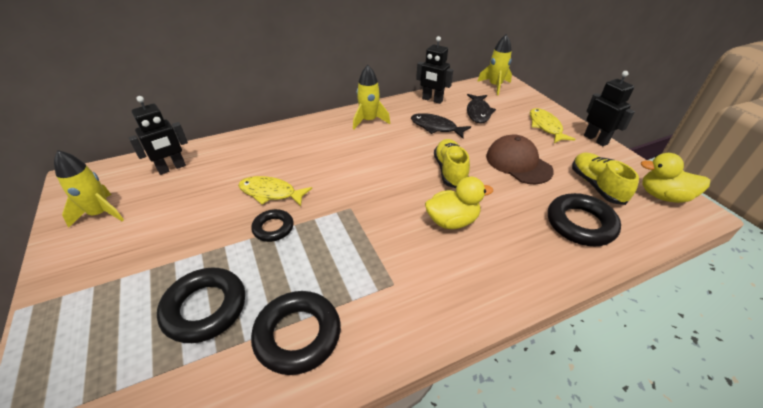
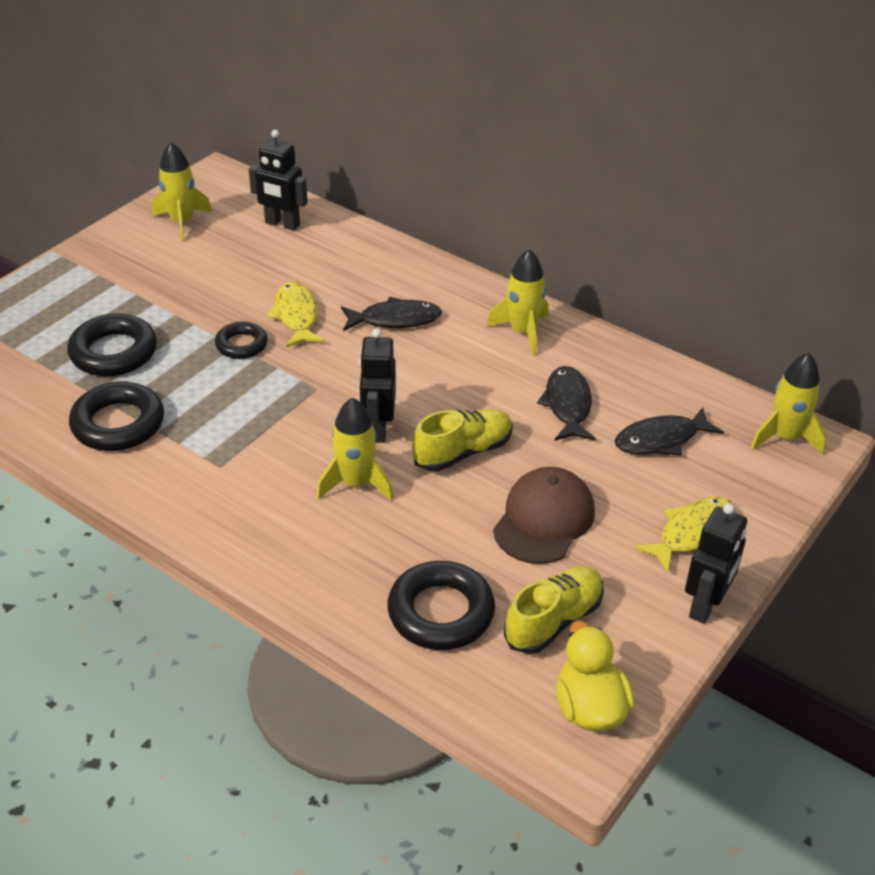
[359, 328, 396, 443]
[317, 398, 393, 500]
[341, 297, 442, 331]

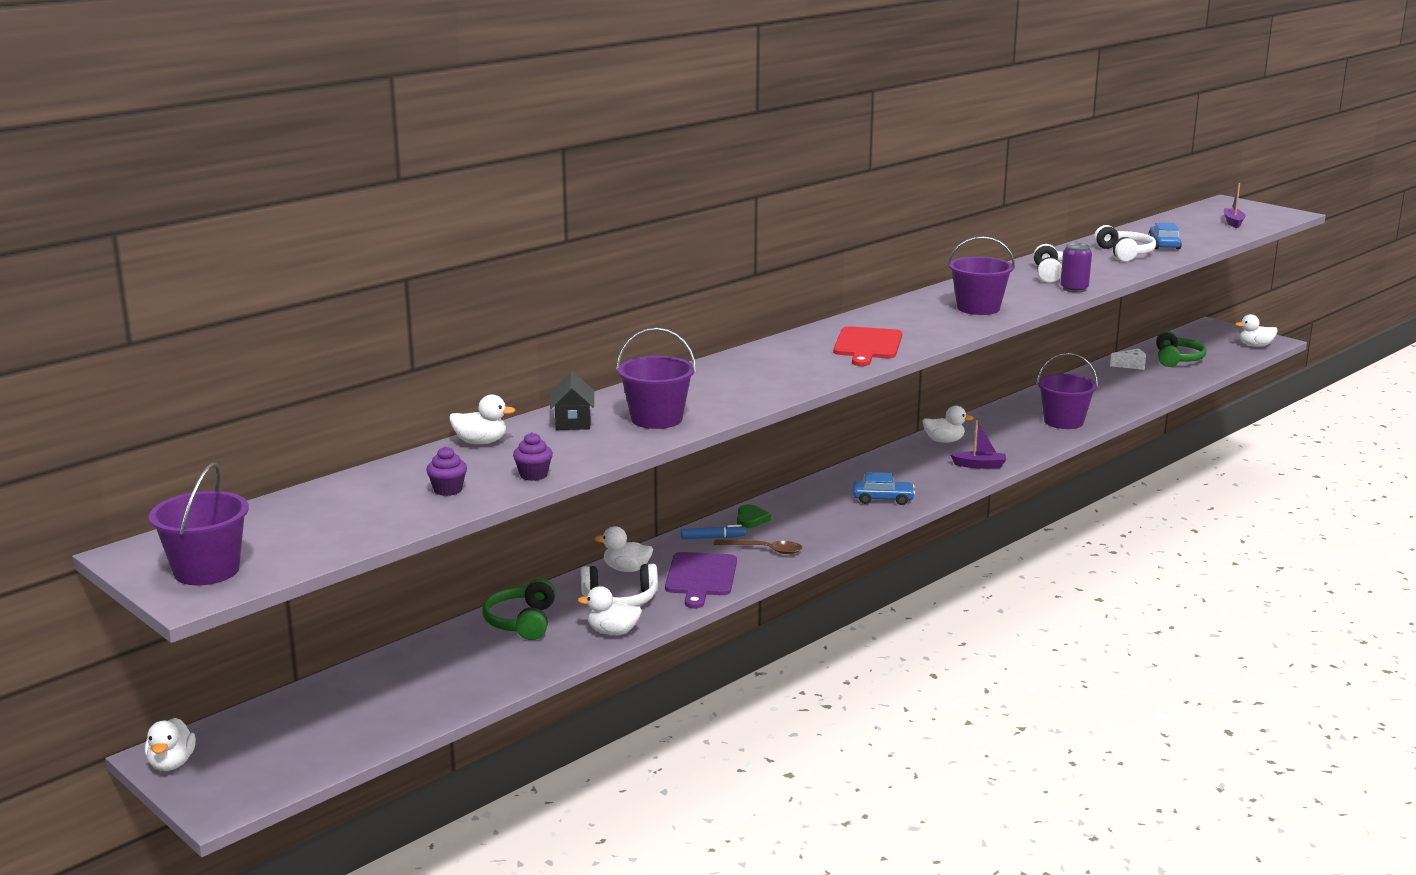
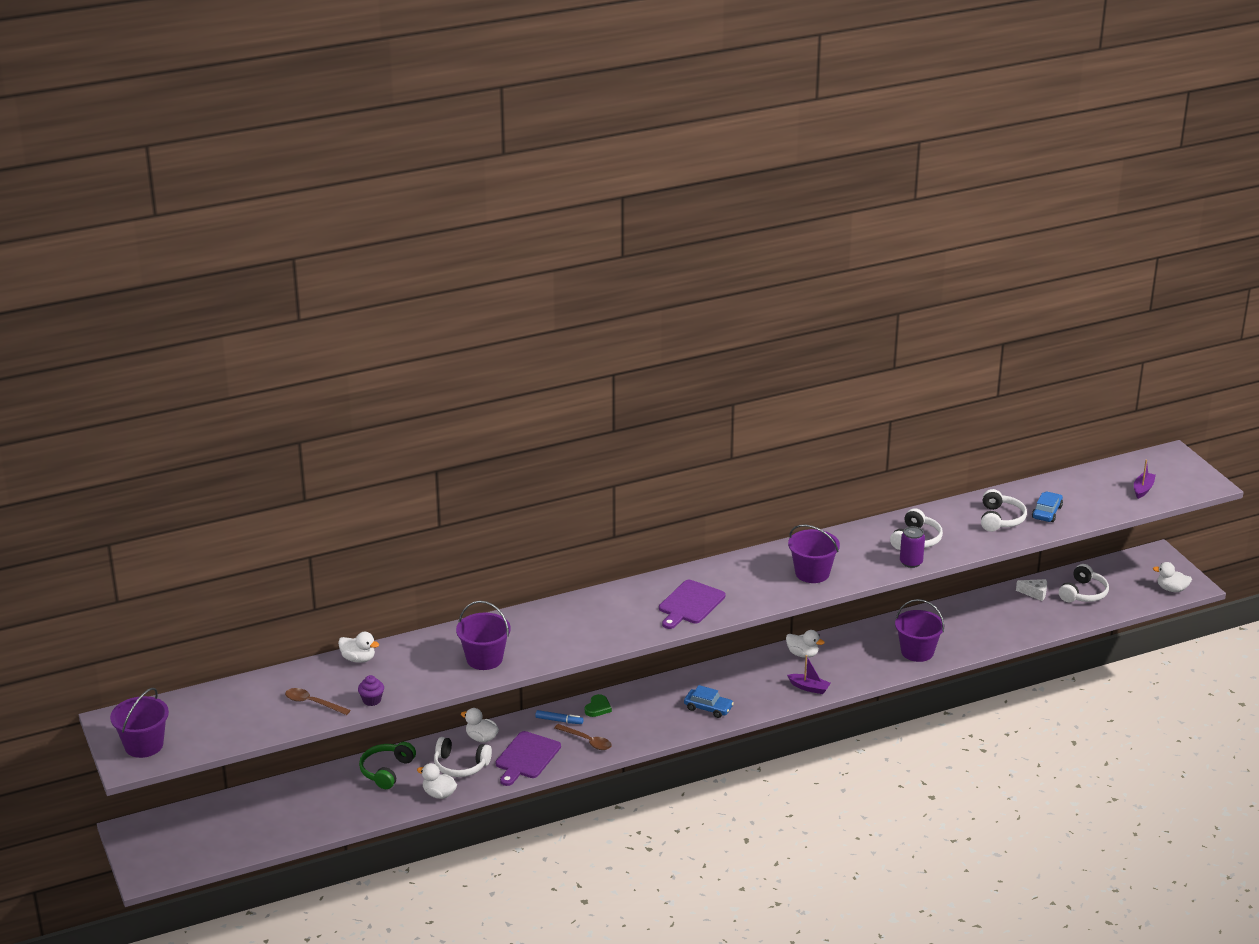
[659, 580, 726, 629]
[1059, 564, 1109, 602]
[550, 371, 594, 430] (first image)
[285, 688, 350, 715]
[145, 718, 196, 771] (first image)

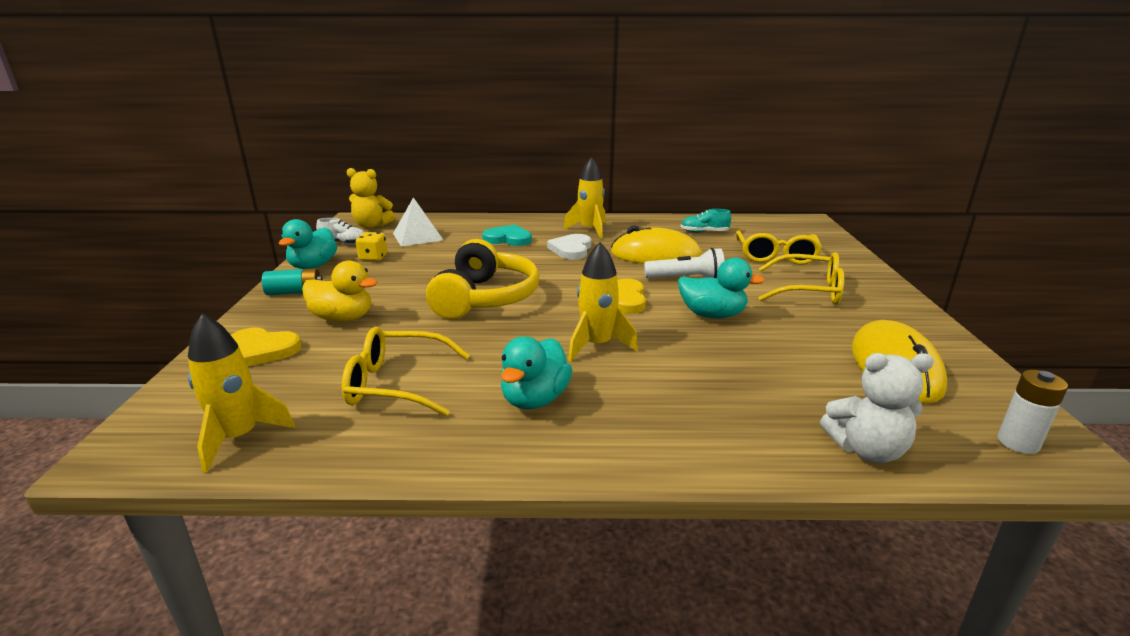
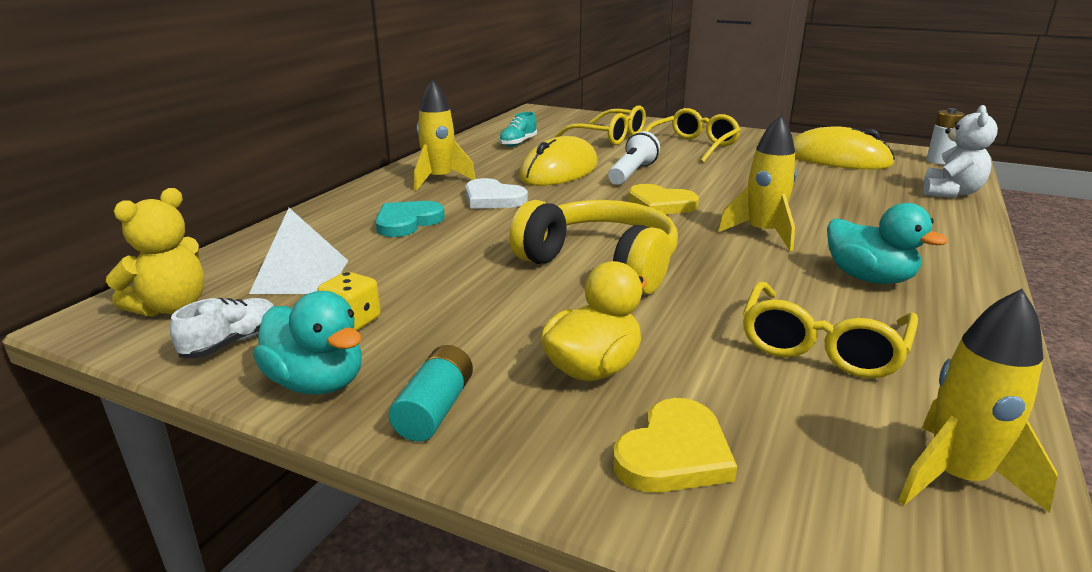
[678, 258, 765, 319] (first image)

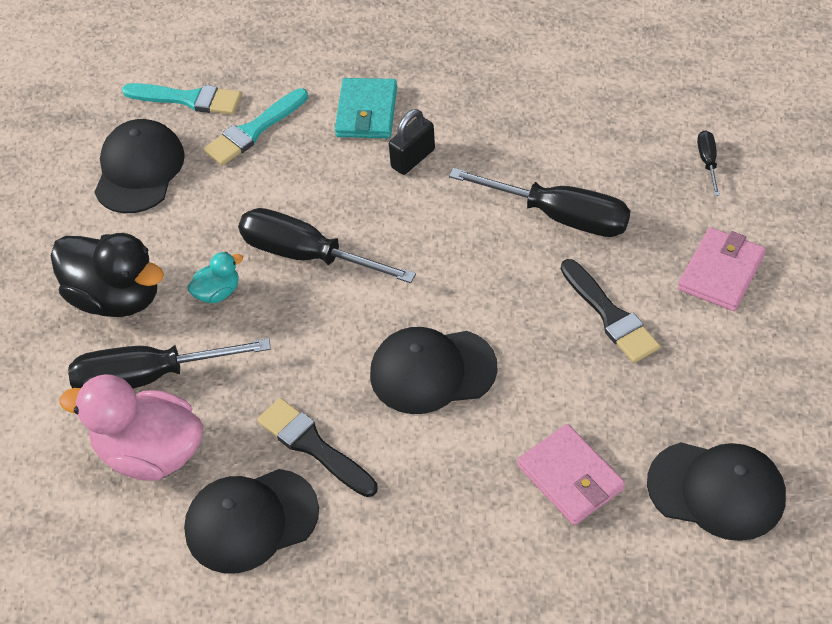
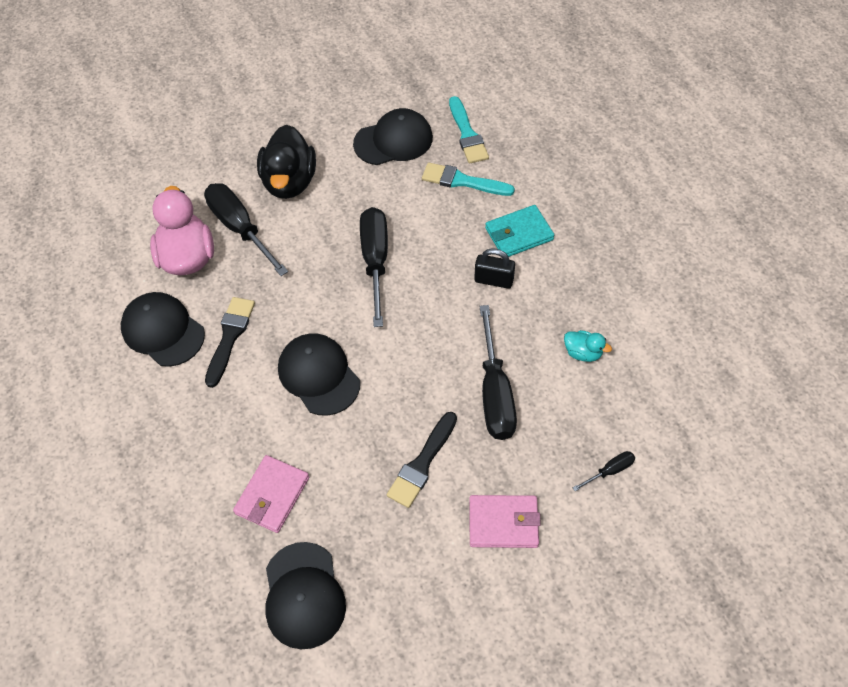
[564, 330, 612, 362]

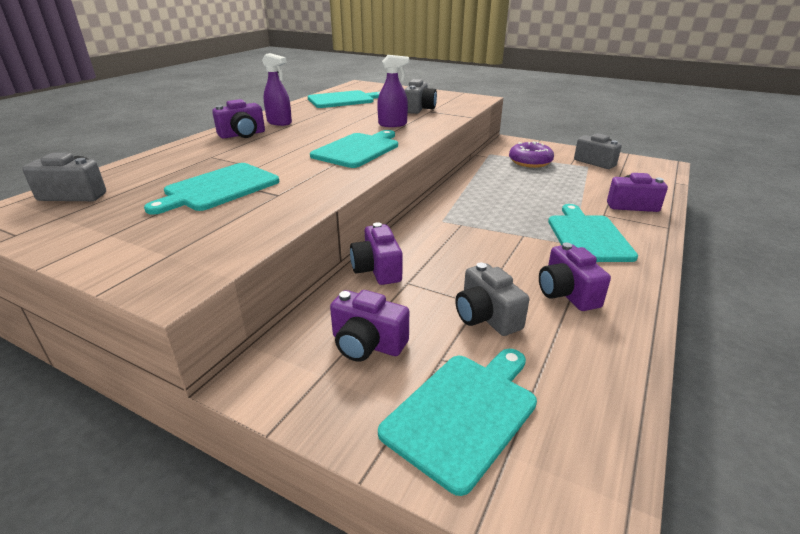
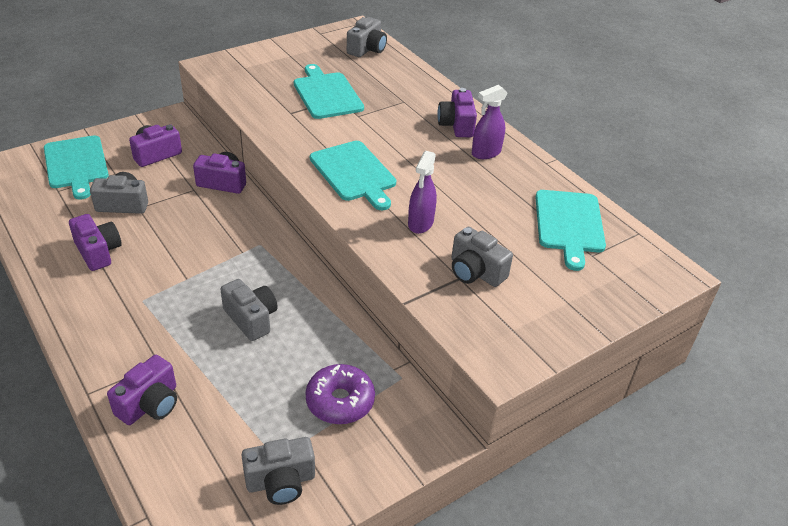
[548, 204, 638, 262] (first image)
[69, 214, 122, 271]
[220, 279, 278, 341]

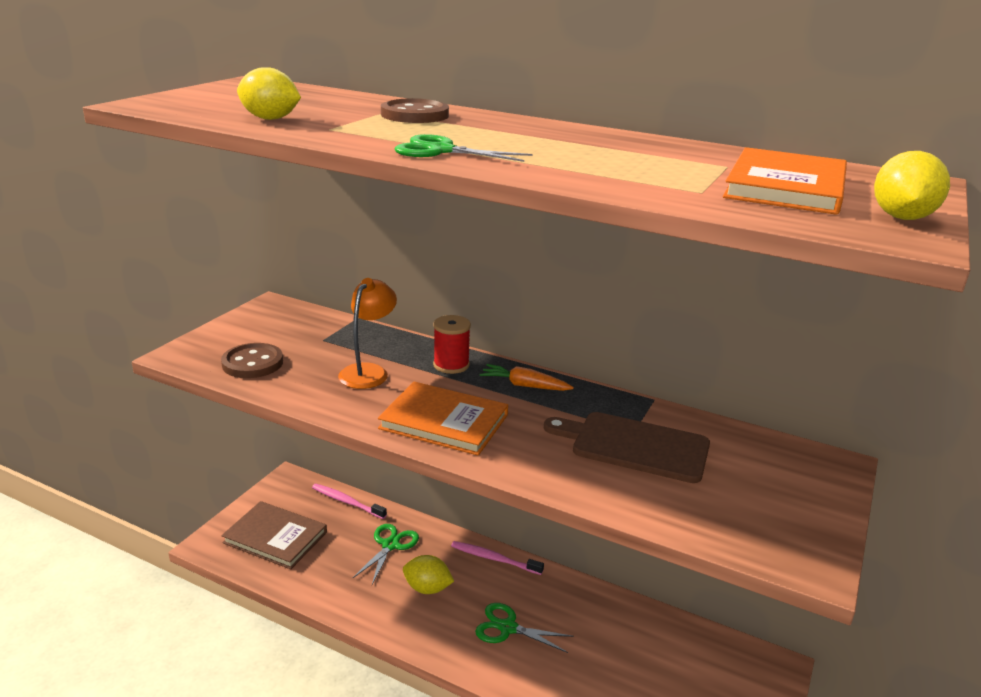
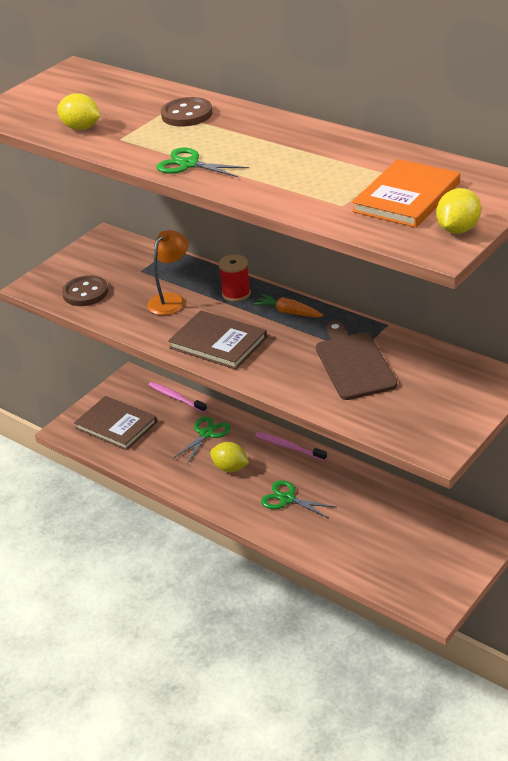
[168, 310, 267, 370]
[316, 322, 397, 400]

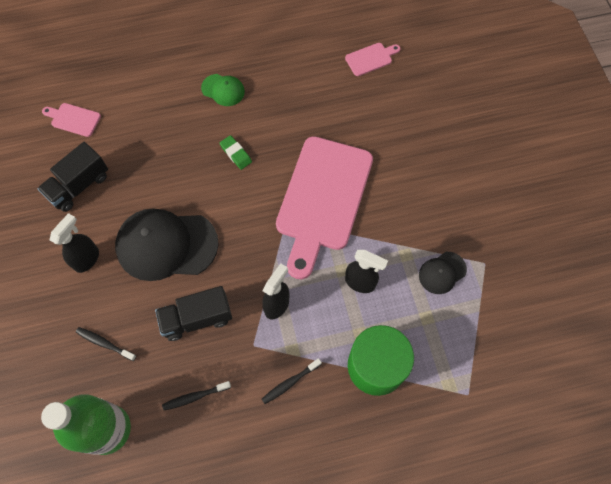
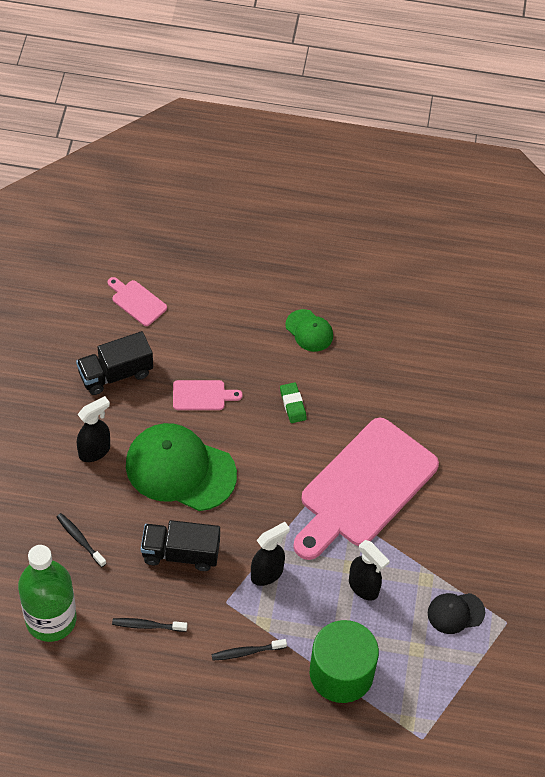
[173, 380, 243, 410]
[126, 423, 237, 511]

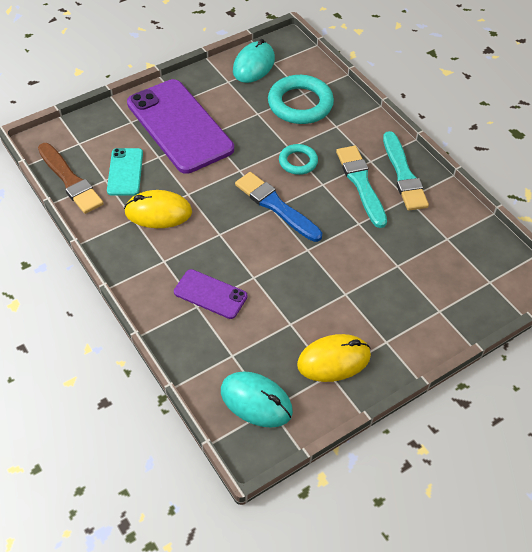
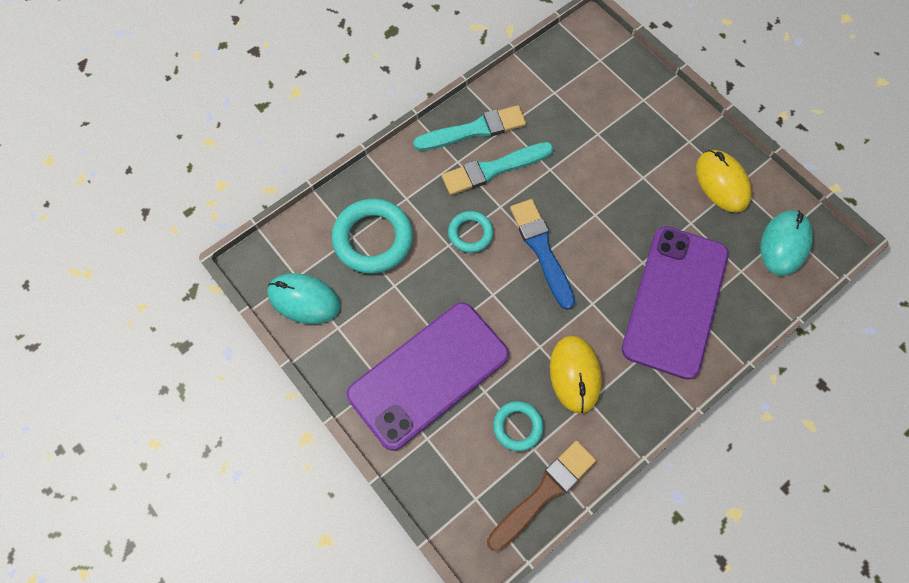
[493, 401, 543, 451]
[510, 199, 575, 310]
[622, 226, 729, 379]

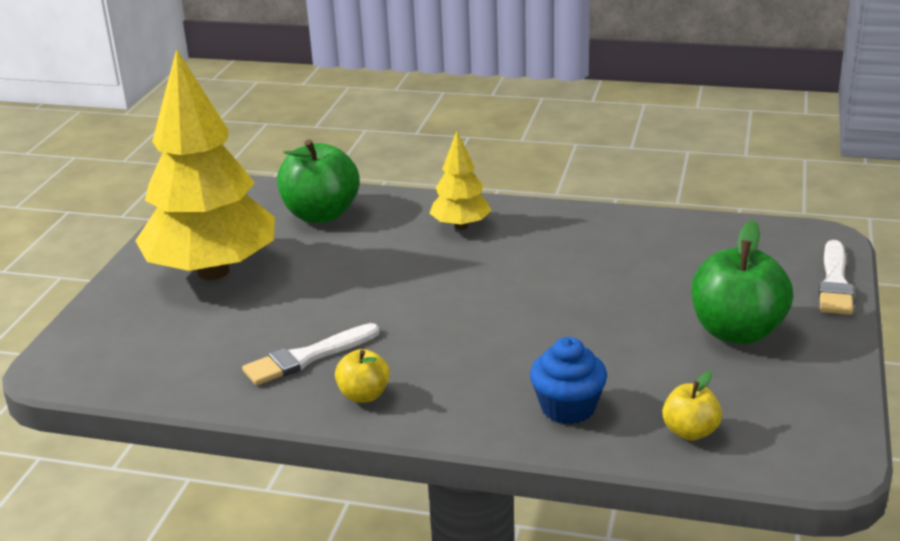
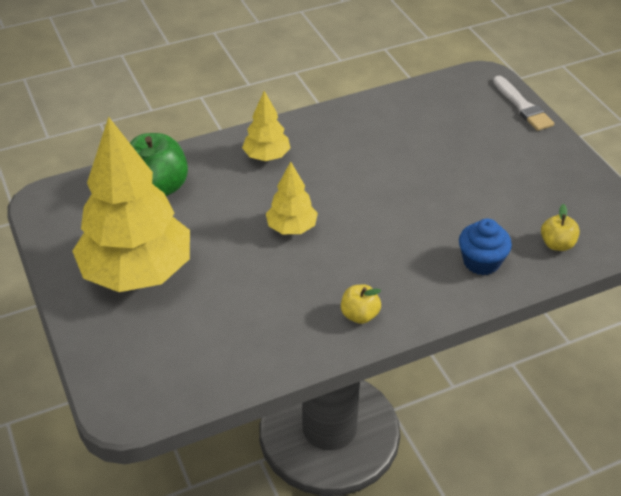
[691, 220, 793, 344] (first image)
[242, 323, 380, 386] (first image)
[266, 162, 318, 234]

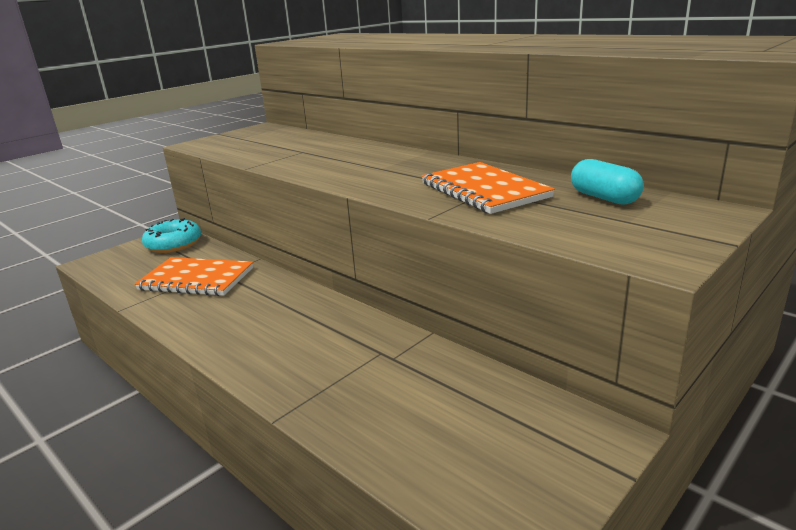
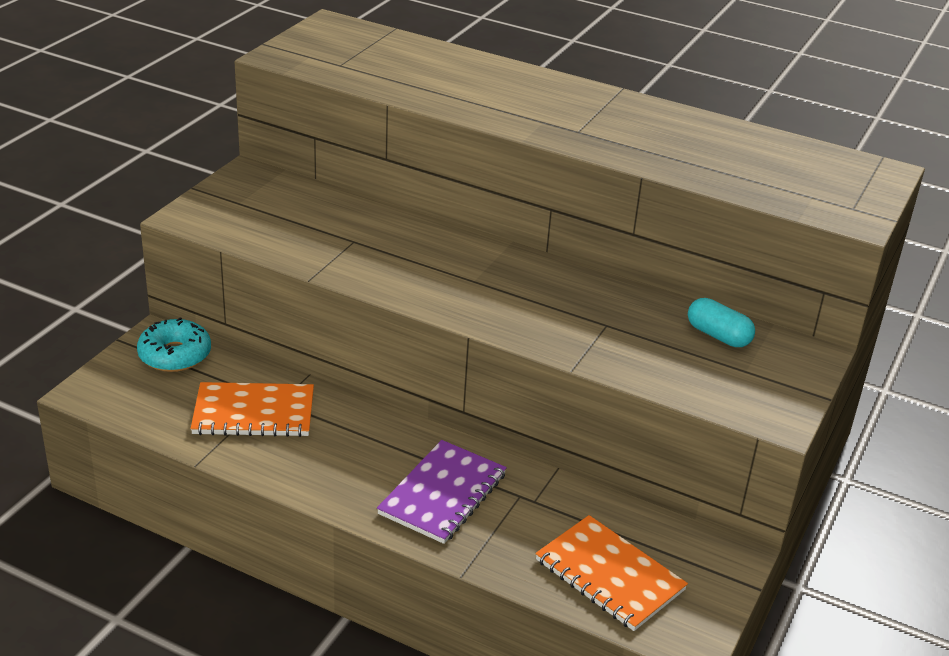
[535, 515, 688, 631]
[377, 440, 507, 544]

